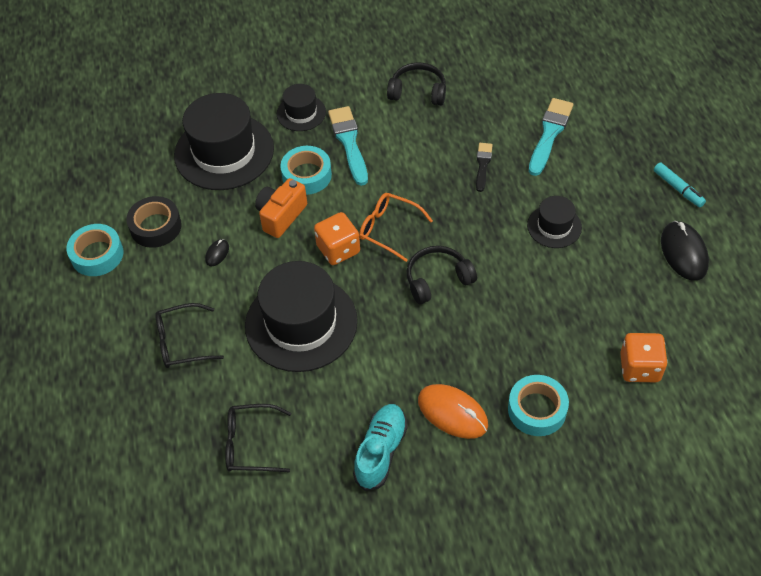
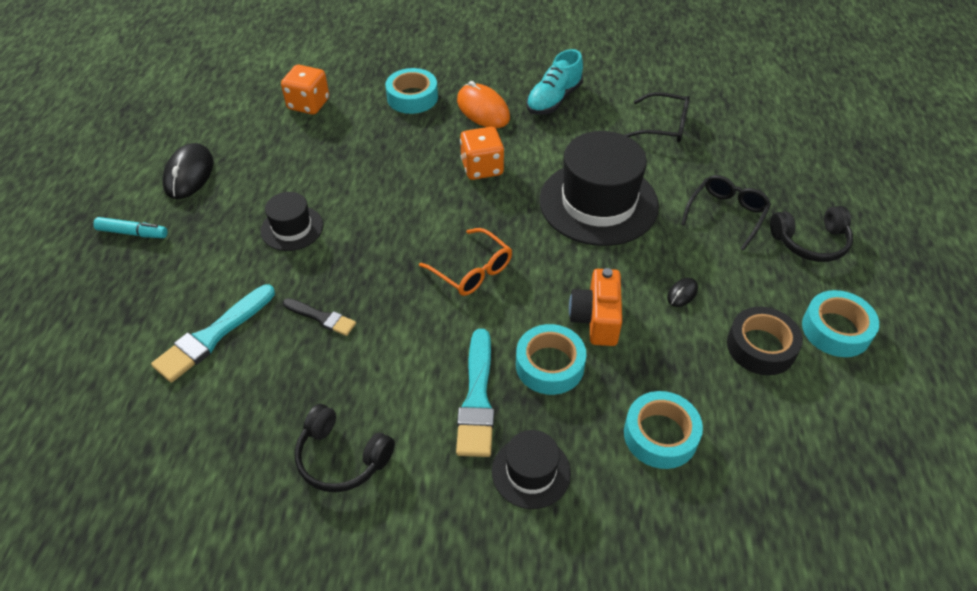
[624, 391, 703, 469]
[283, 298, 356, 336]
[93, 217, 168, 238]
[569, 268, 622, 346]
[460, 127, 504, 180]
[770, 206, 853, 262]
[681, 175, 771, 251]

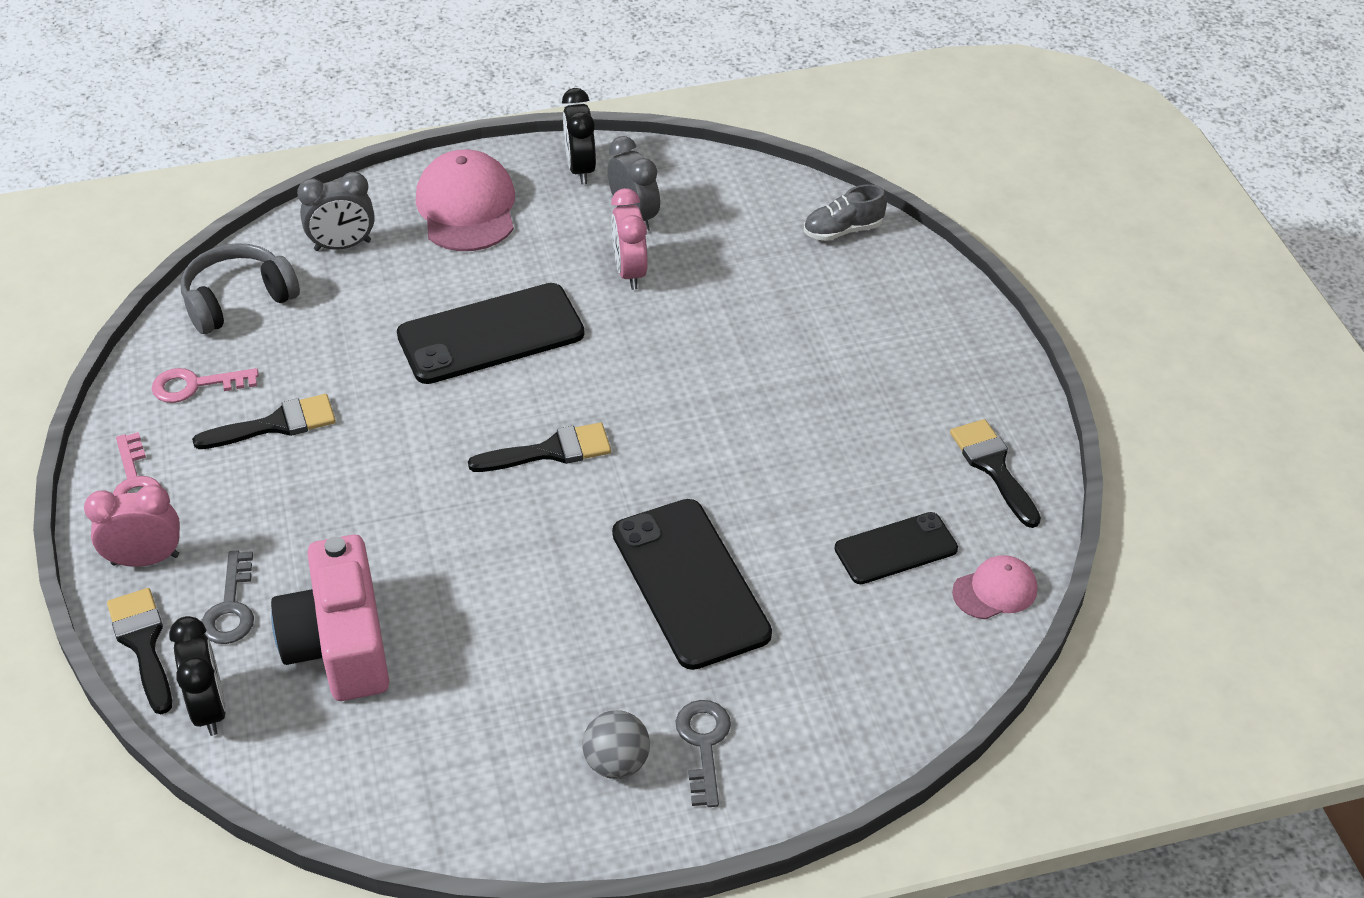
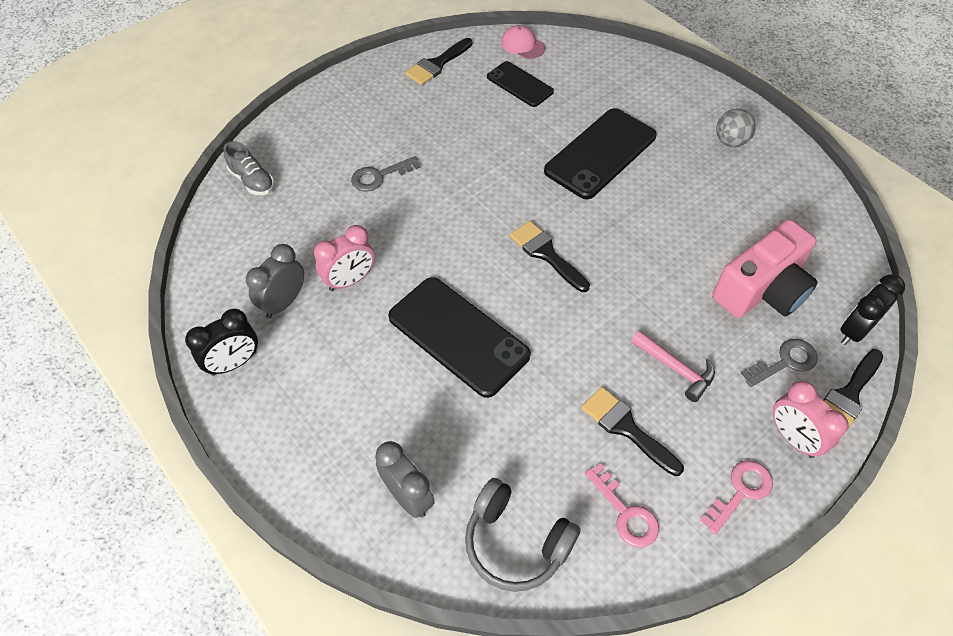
[416, 149, 515, 251] (first image)
[351, 156, 420, 192]
[631, 330, 715, 402]

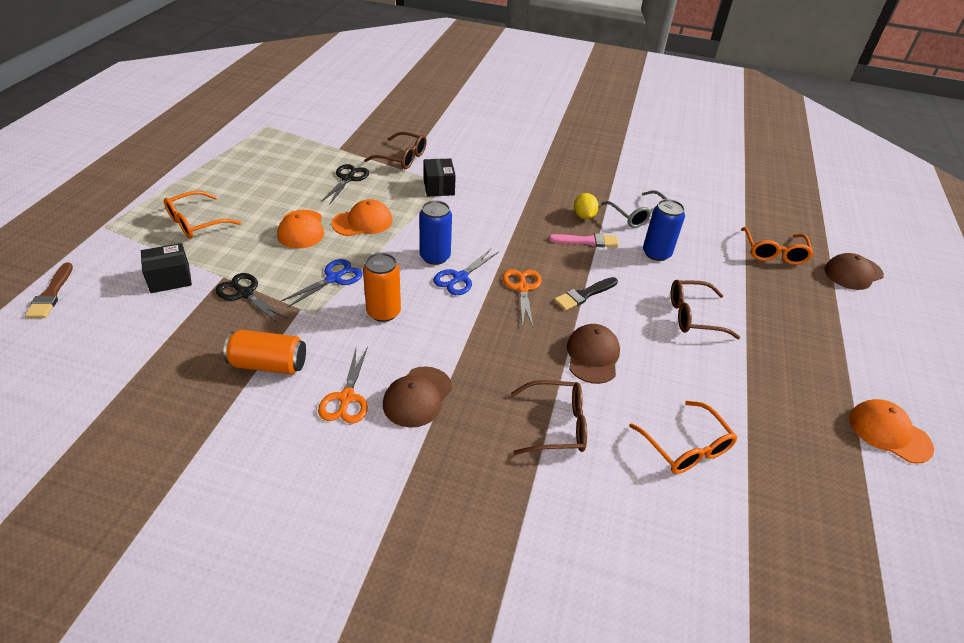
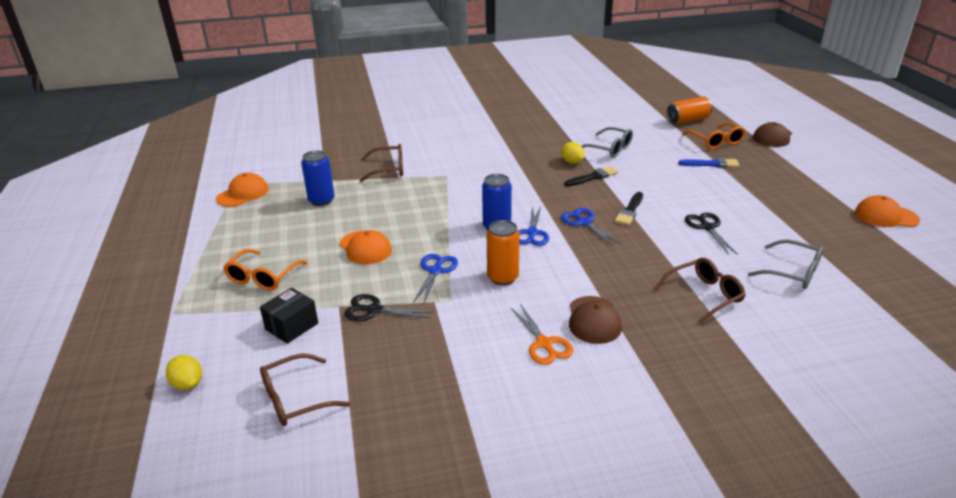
[424, 158, 456, 196] (first image)
[685, 213, 738, 255]
[216, 173, 268, 207]
[301, 150, 335, 206]
[564, 166, 618, 186]
[166, 355, 202, 390]
[561, 208, 621, 246]
[260, 354, 351, 426]
[567, 324, 620, 384] (first image)
[667, 96, 713, 124]
[748, 239, 823, 289]
[678, 158, 739, 168]

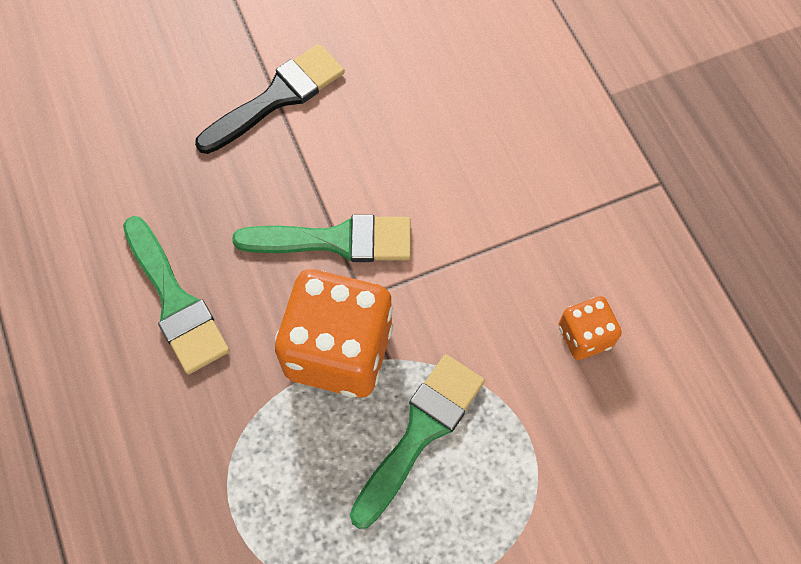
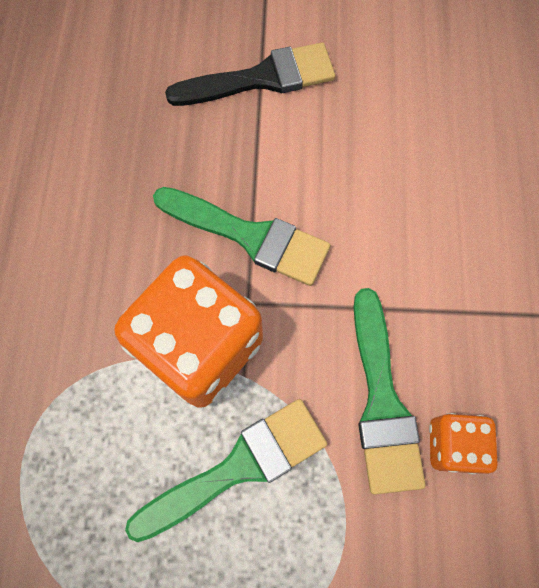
[354, 288, 426, 494]

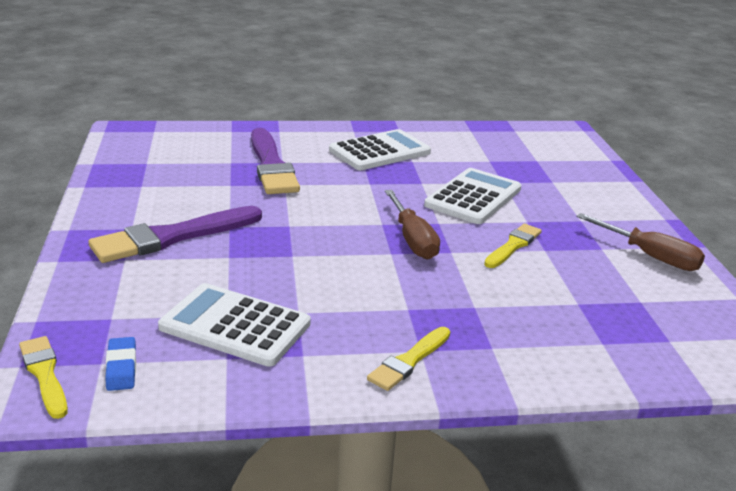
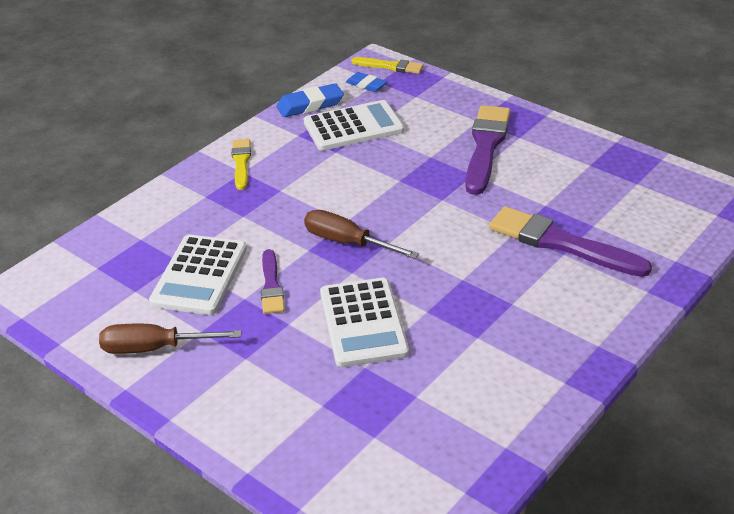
[149, 234, 247, 315]
[261, 249, 285, 314]
[276, 83, 344, 117]

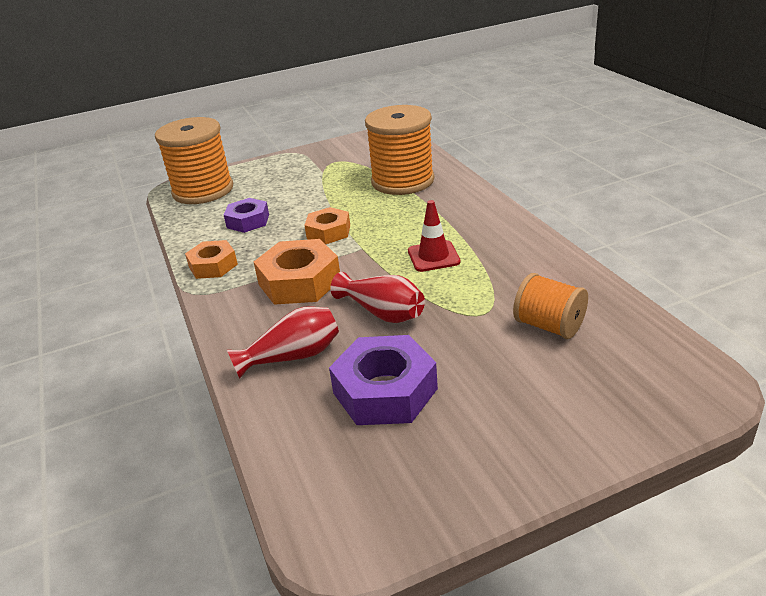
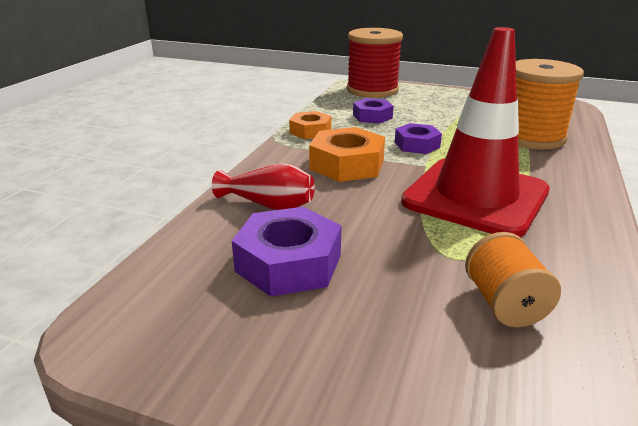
[347, 28, 403, 98]
[401, 27, 550, 237]
[395, 123, 442, 154]
[330, 272, 425, 323] (first image)

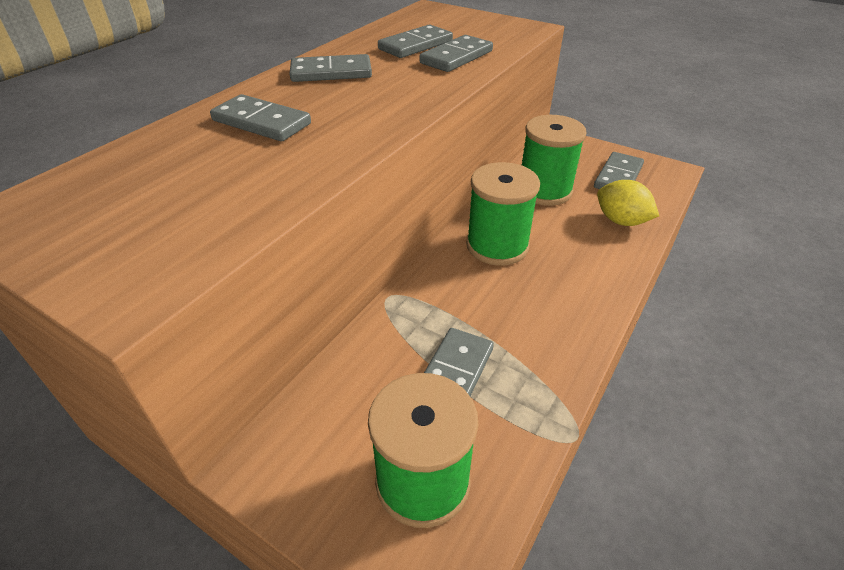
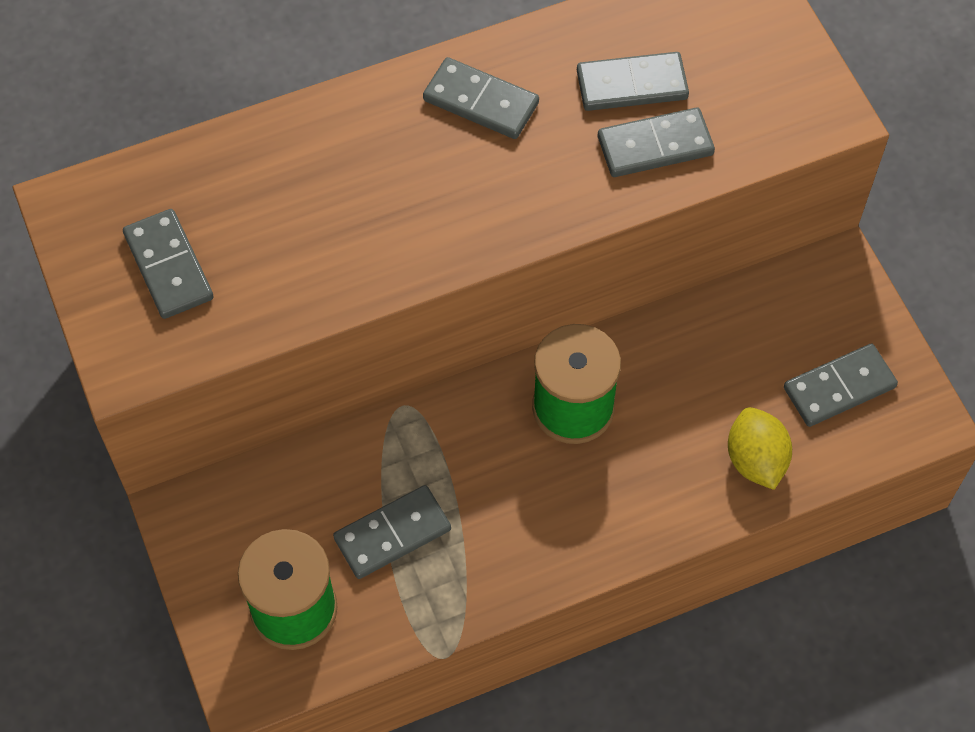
[123, 209, 213, 319]
[522, 115, 587, 206] (first image)

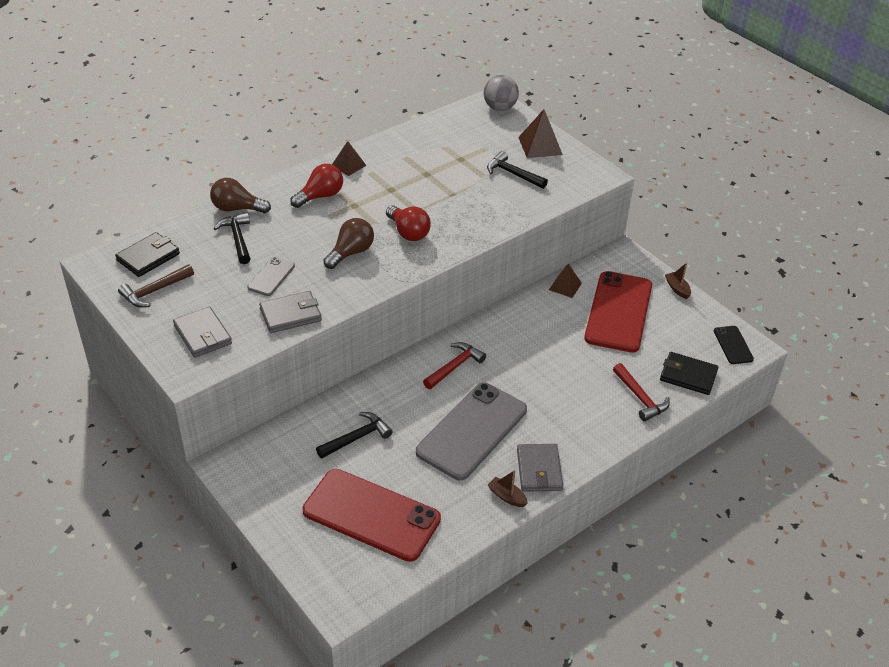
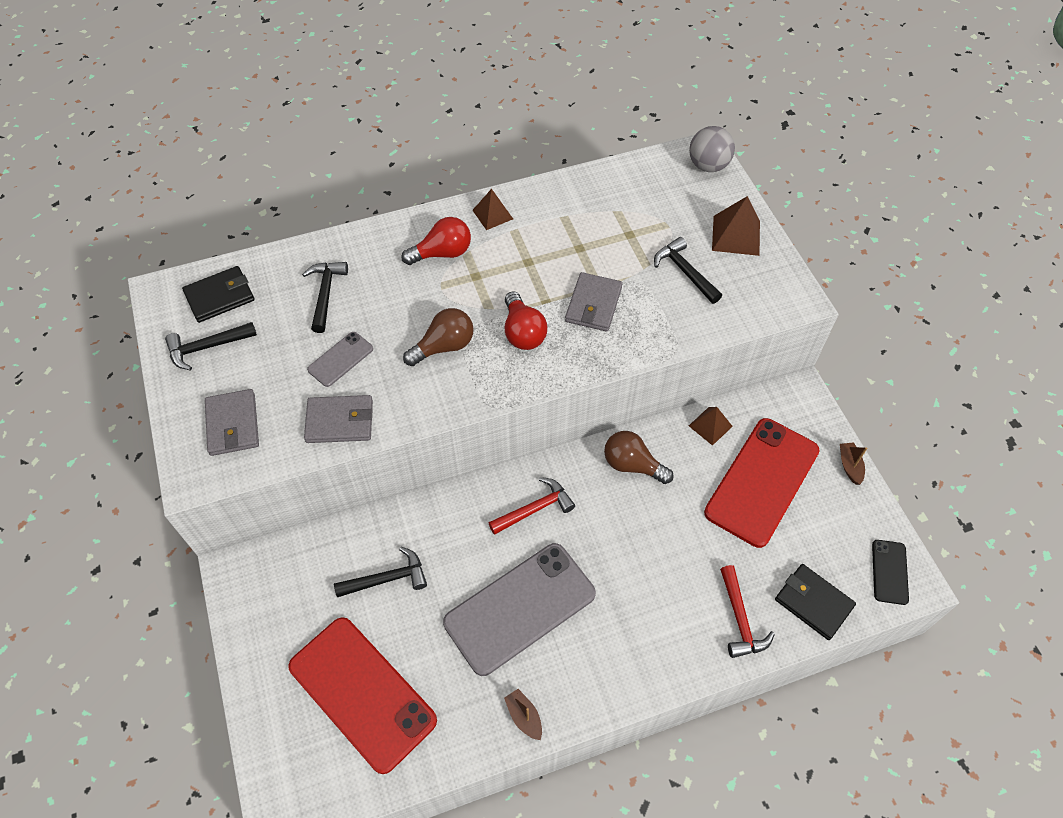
[604, 431, 674, 484]
[165, 322, 257, 371]
[565, 272, 623, 332]

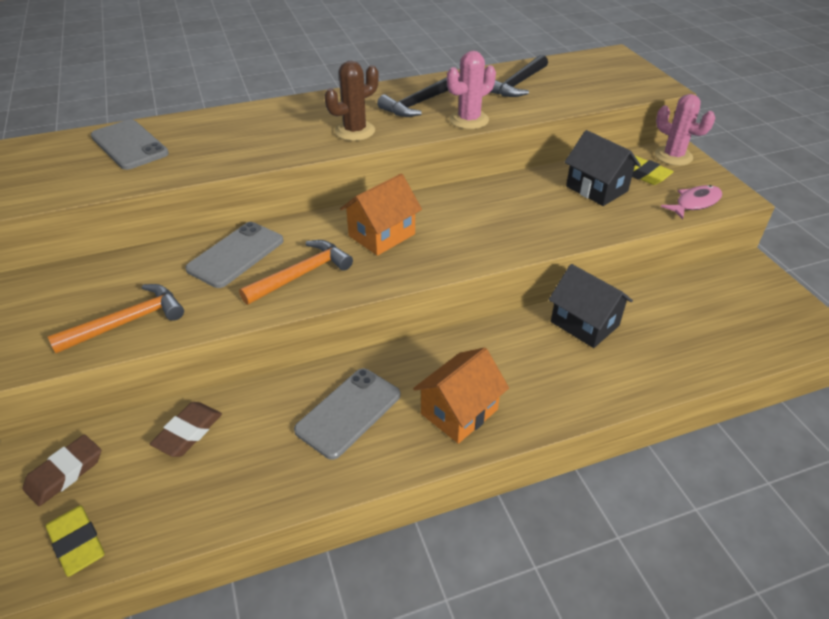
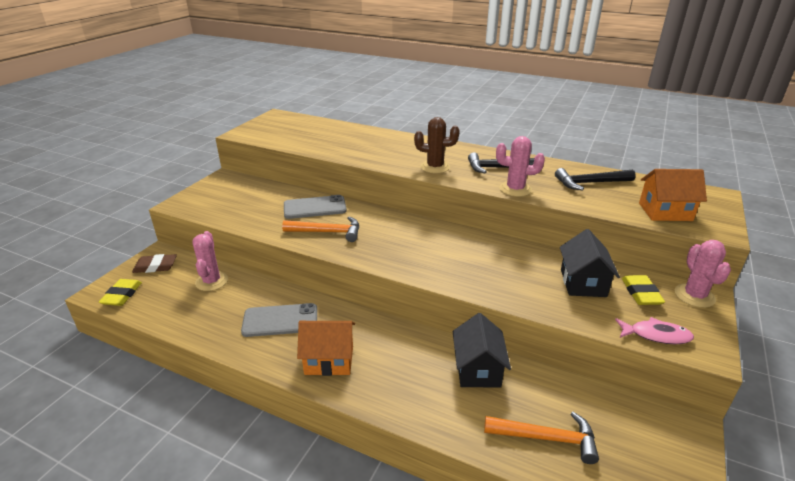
[91, 119, 169, 170] (first image)
[639, 169, 707, 221]
[484, 412, 599, 464]
[192, 231, 228, 291]

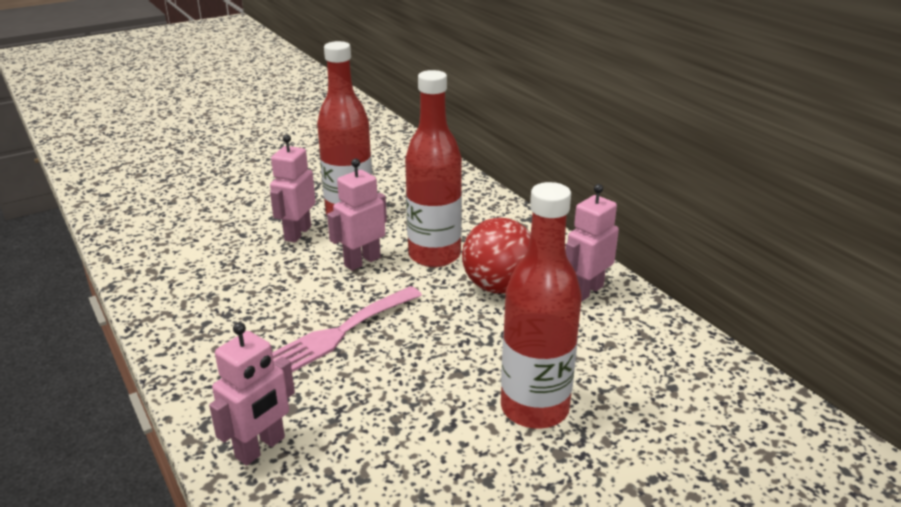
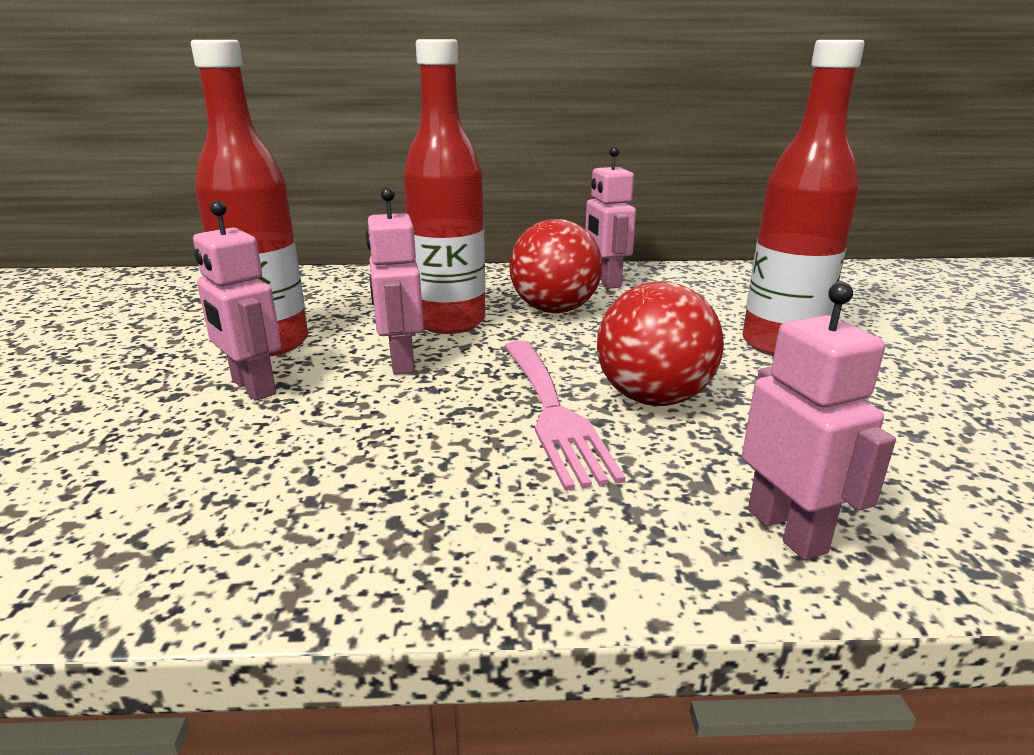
[597, 281, 724, 406]

